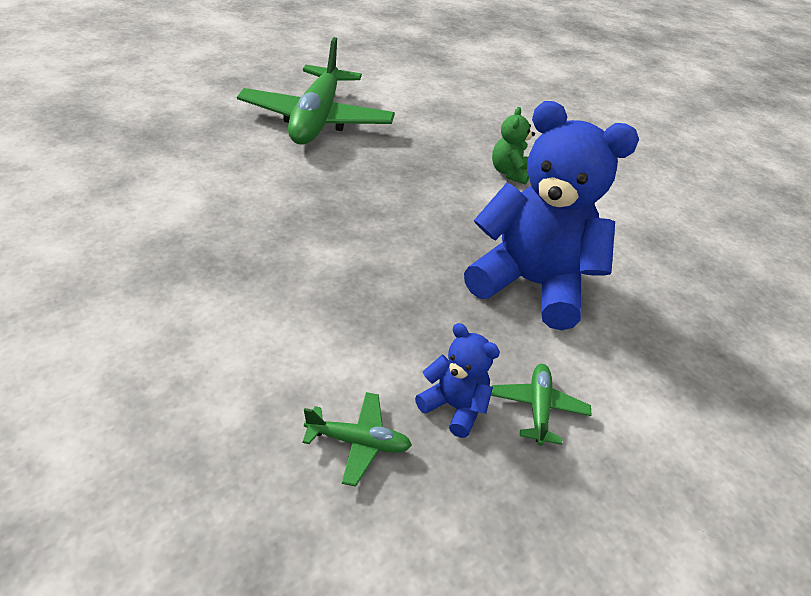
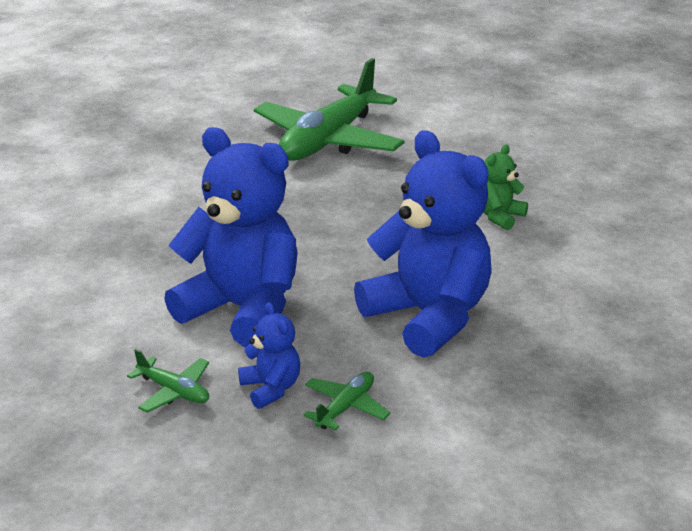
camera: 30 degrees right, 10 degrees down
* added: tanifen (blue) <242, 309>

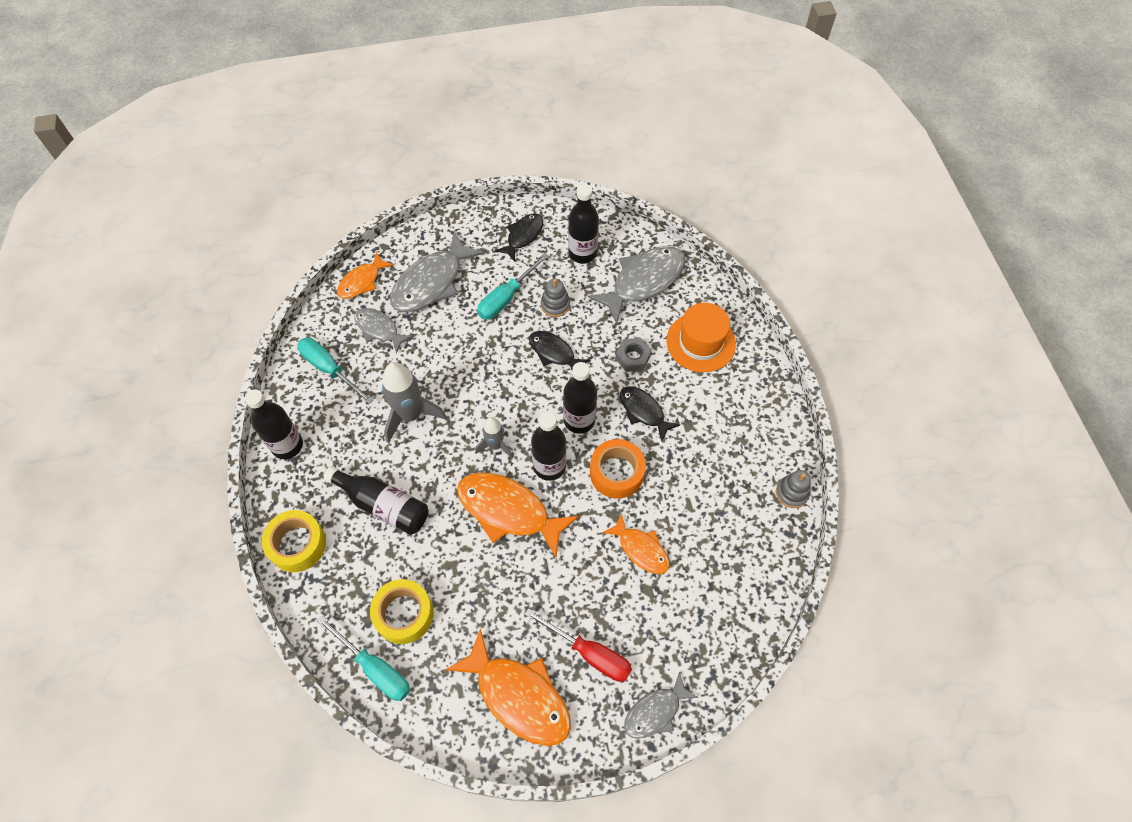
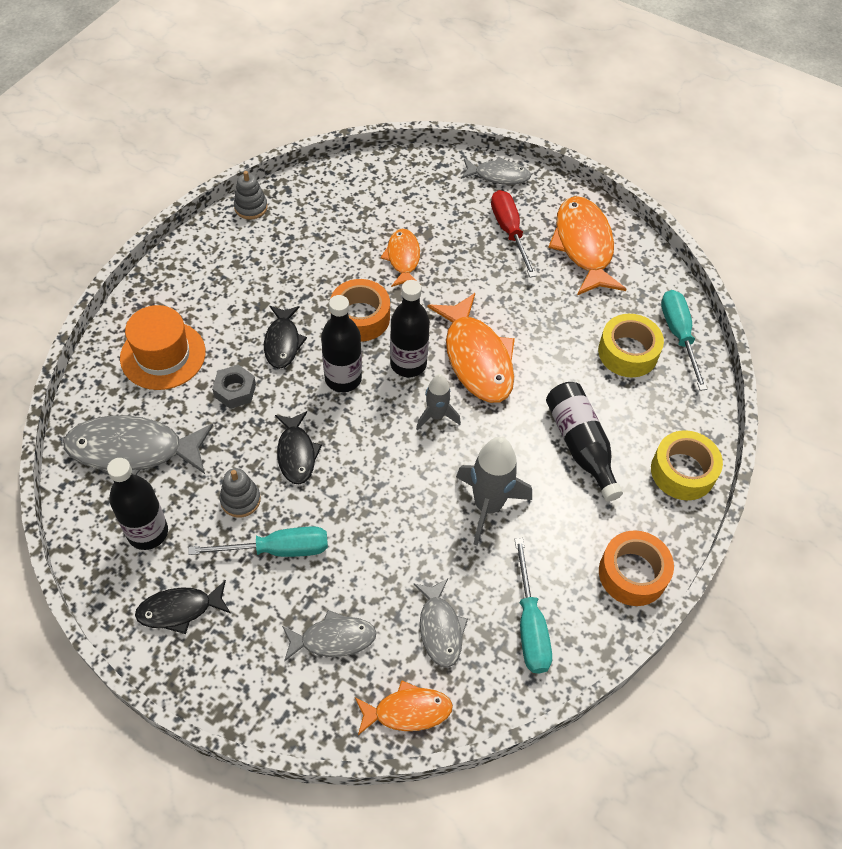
camera: 140 degrees left, 5 degrees down
* resized: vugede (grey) <431, 282> = <333, 639> x0.58
* replaced: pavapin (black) <287, 445> to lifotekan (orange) <632, 573>

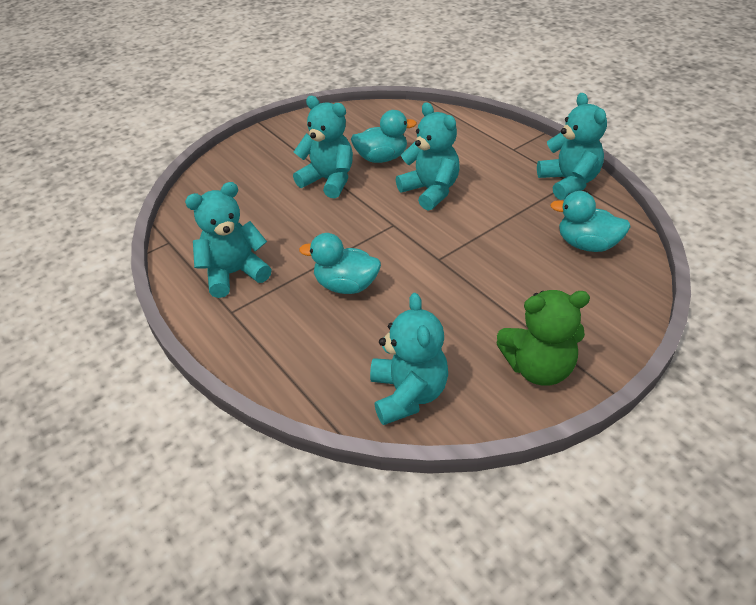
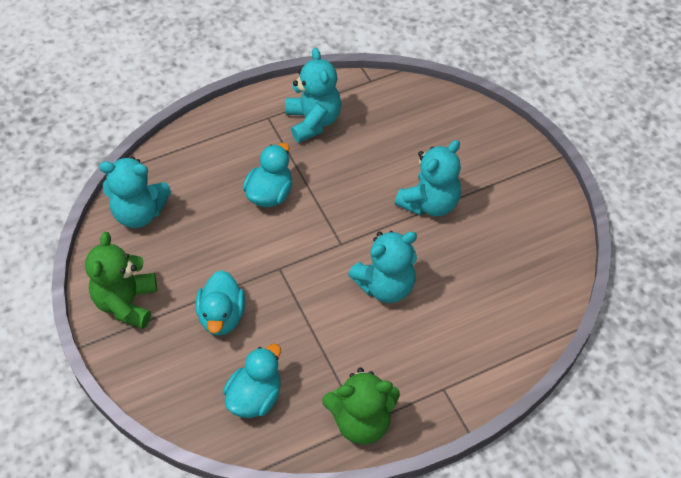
camera: 100 degrees right, 10 degrees up
* recoloured: tanifen (turquoise) <569, 182> to tanifen (green) <361, 422>
* moved: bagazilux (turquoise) <382, 158> to <222, 316>

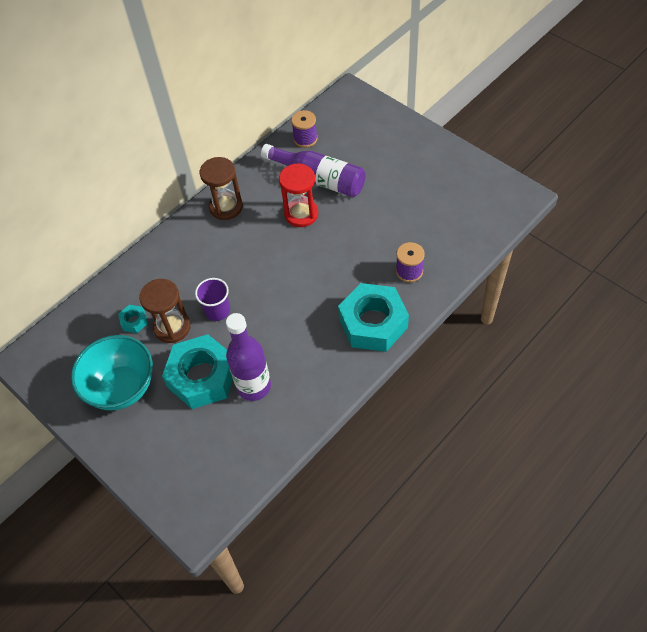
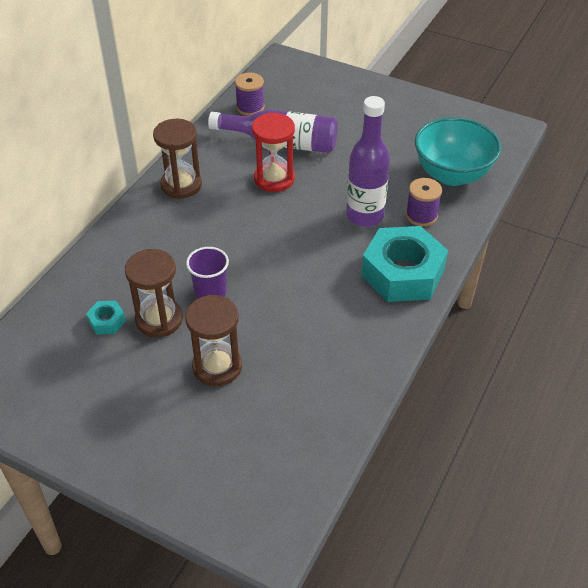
camera: 20 degrees left, 10 degrees down
* moved: pavapin (purple) <254, 386> to <365, 216>
* replaced: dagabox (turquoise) <202, 377> to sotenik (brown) <217, 366>
* moved: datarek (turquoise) <122, 388> to <452, 175>

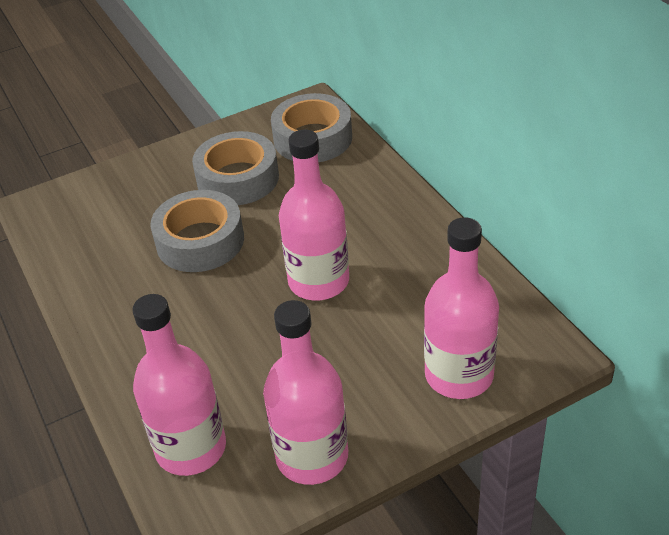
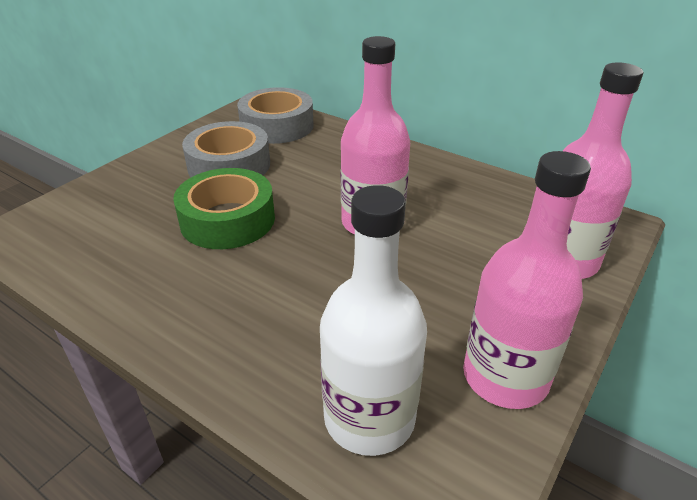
camera: 30 degrees left, 5 degrees down
* recoloured: lifotekan (grey) <200, 241> to lifotekan (green) <227, 220>
* recoloured: pavapin (pink) <191, 448> to pavapin (white) <369, 418>

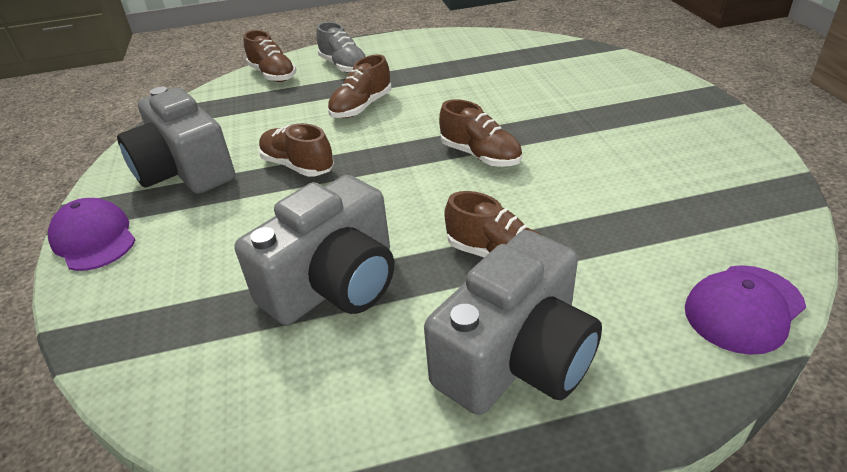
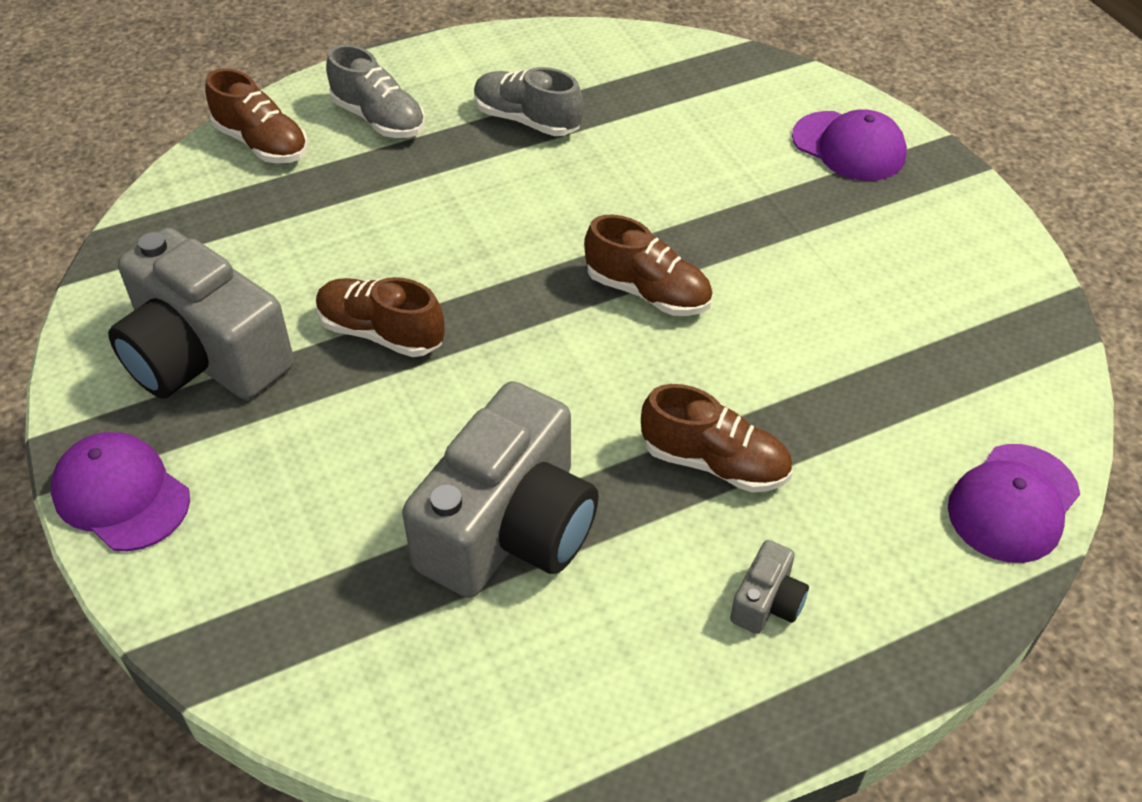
camera: 15 degrees left, 10 degrees up
* removed: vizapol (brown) <361, 107>
* resized: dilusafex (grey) <516, 357> = <767, 602> x0.41
* added: vizapol (grey) <527, 120>
* added: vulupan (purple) <849, 146>

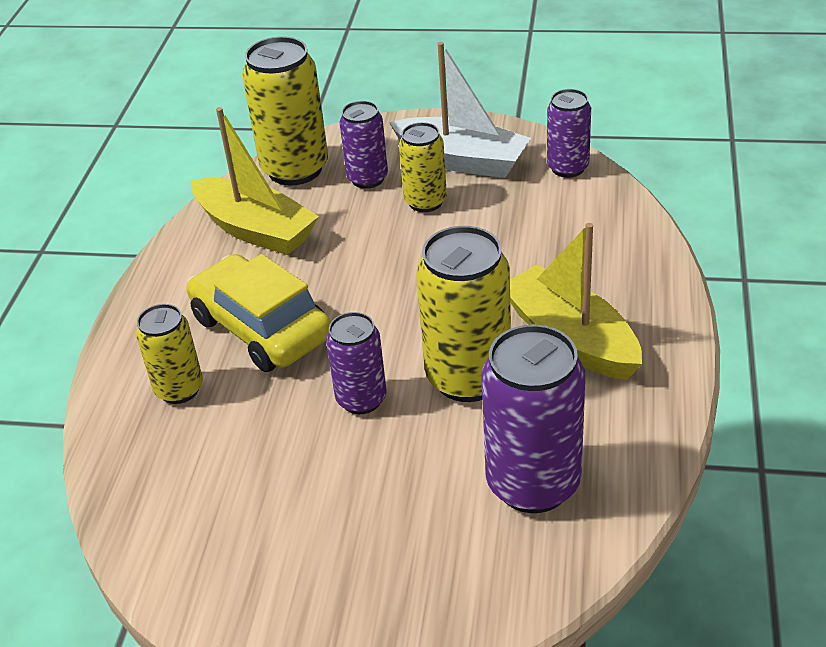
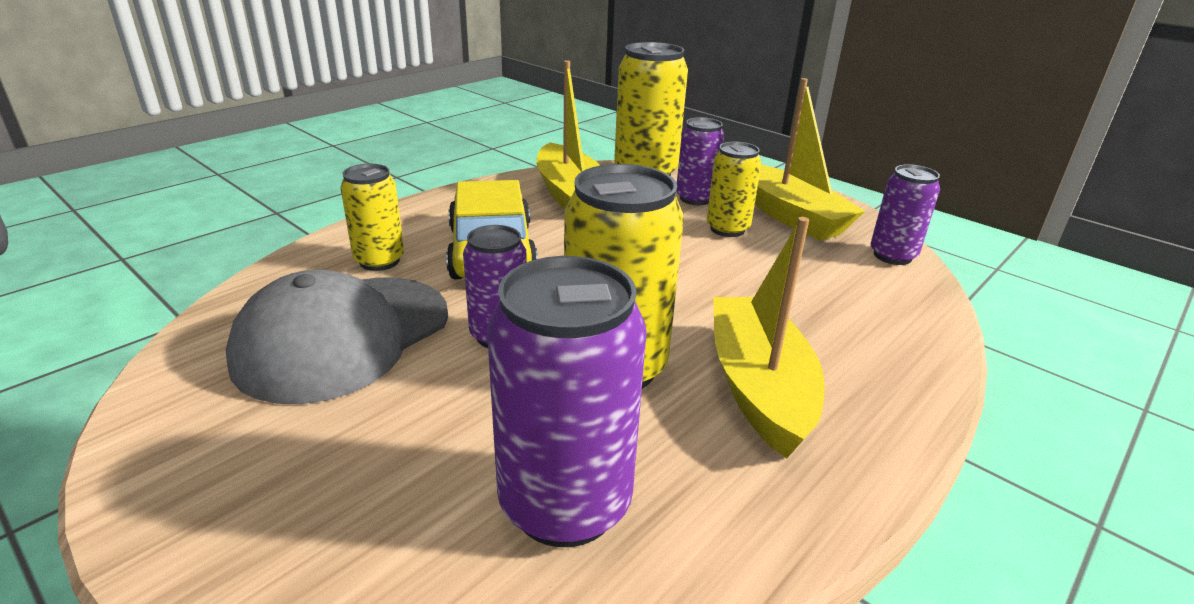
camera: 30 degrees right, 10 degrees down
* recoloured: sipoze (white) <462, 161> to sipoze (yellow) <791, 216>
* added: vulupan (grey) <343, 337>

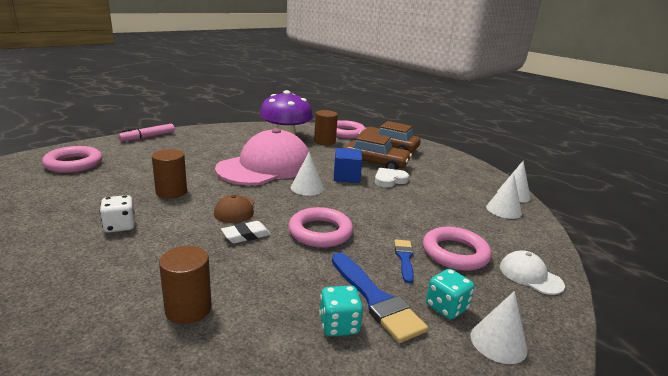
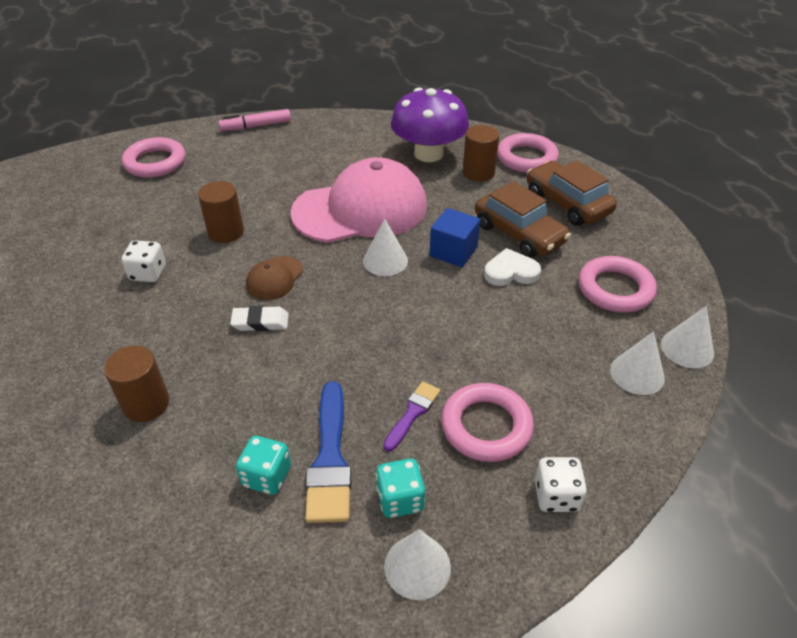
camera: 30 degrees right, 20 degrees up
* moved: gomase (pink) <320, 232> to <615, 289>
* recoloured: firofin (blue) <404, 258> to firofin (purple) <413, 413>
* replaced: vulupan (white) <530, 276> to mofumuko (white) <556, 496>

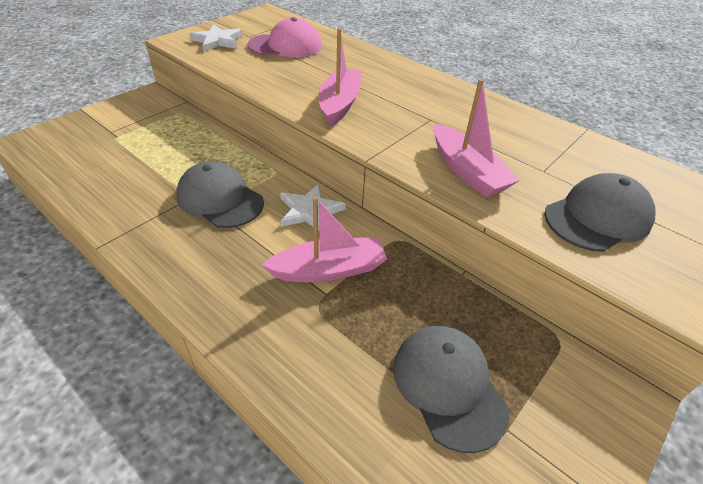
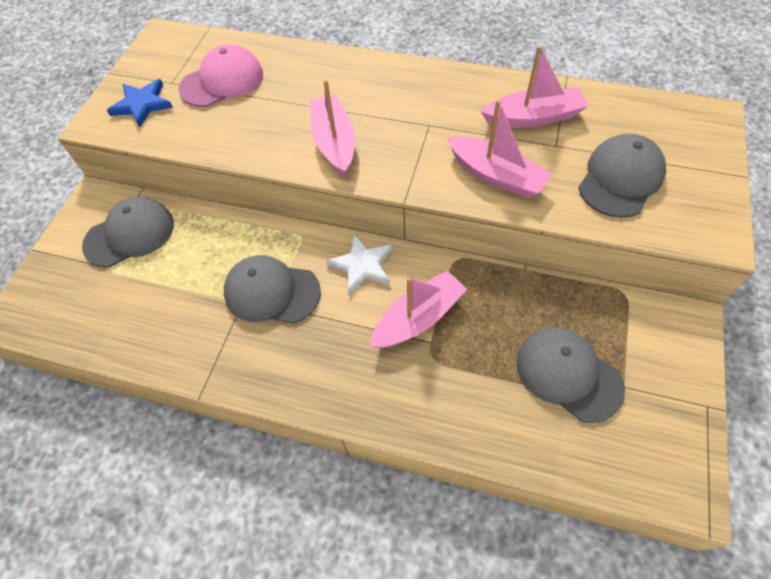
camera: 20 degrees left, 15 degrees up
* recoloured: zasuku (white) <217, 41> to zasuku (blue) <142, 104>
* added: sipoze (pink) <533, 118>
* added: vulupan (grey) <130, 234>

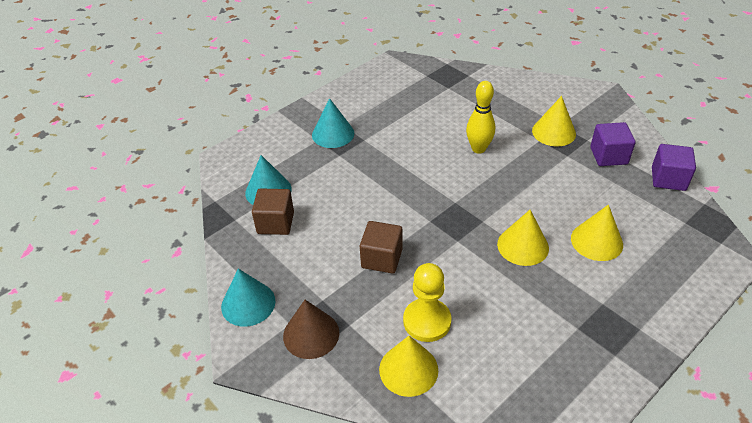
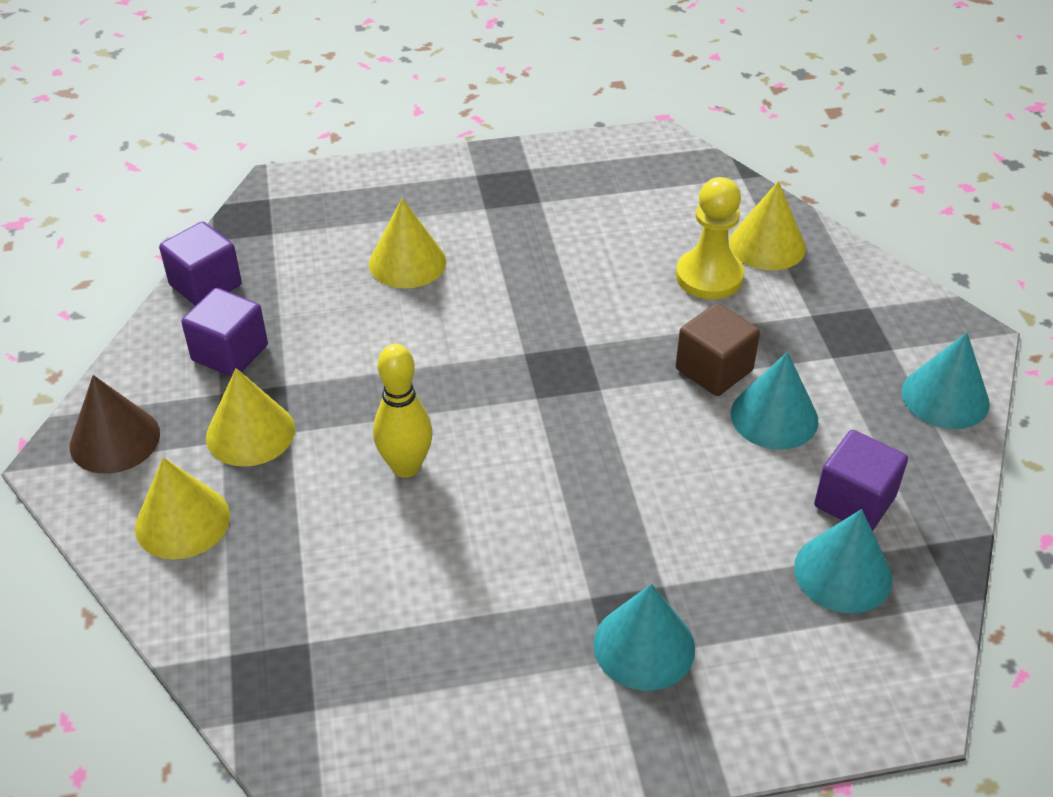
camera: 150 degrees left, 0 degrees up
* recoloured: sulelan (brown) <275, 223> to sulelan (purple) <854, 501>
* moved: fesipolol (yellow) <523, 246> to <182, 521>
* moved: fesipolol (brown) <311, 334> to <115, 439>
* added: fesipolol (turquoise) <774, 417>

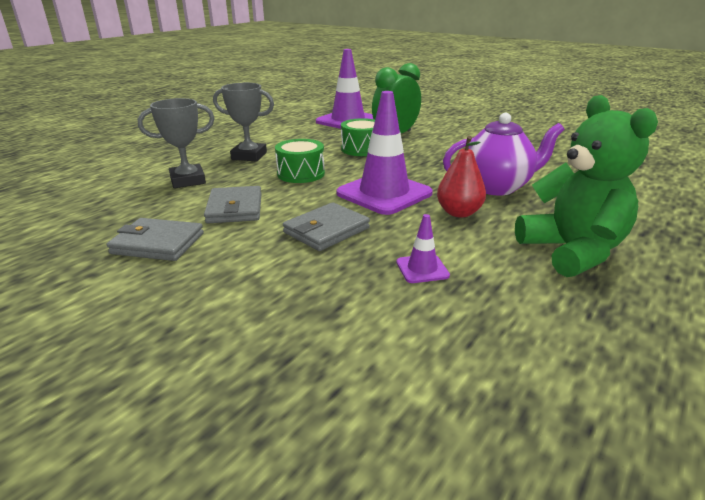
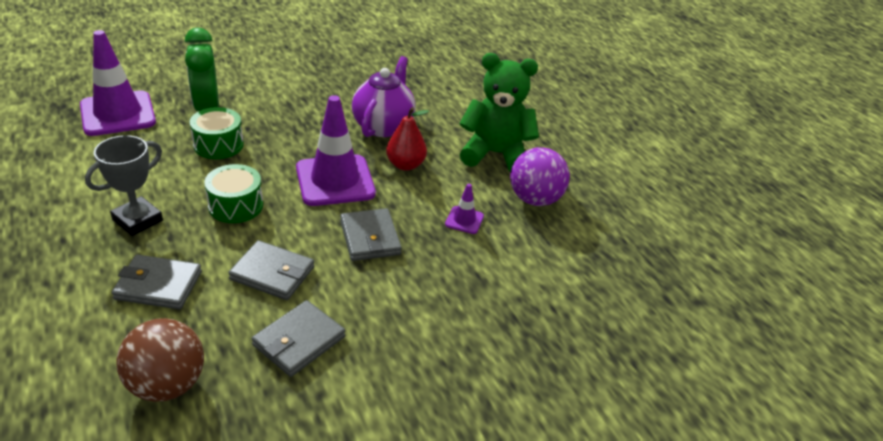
camera: 65 degrees left, 10 degrees up
* replaced: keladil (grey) <188, 180> to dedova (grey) <158, 285>
* added: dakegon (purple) <535, 199>
* added: dakegon (brown) <167, 384>

